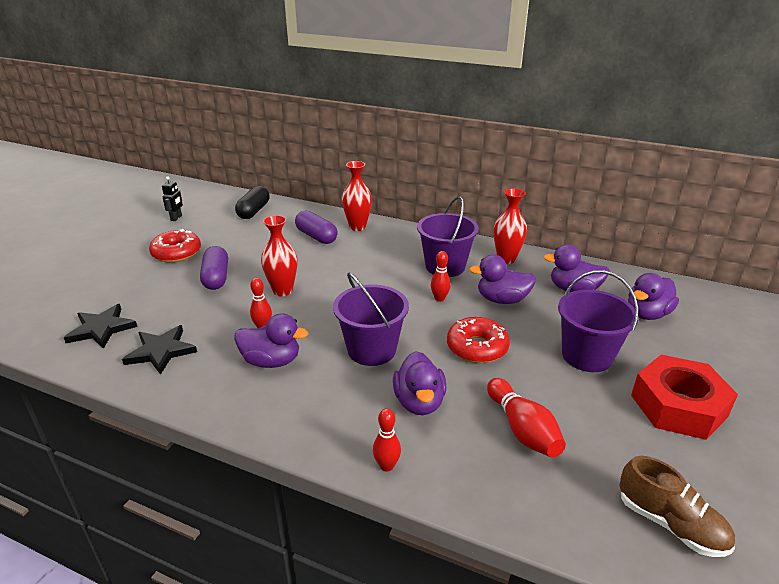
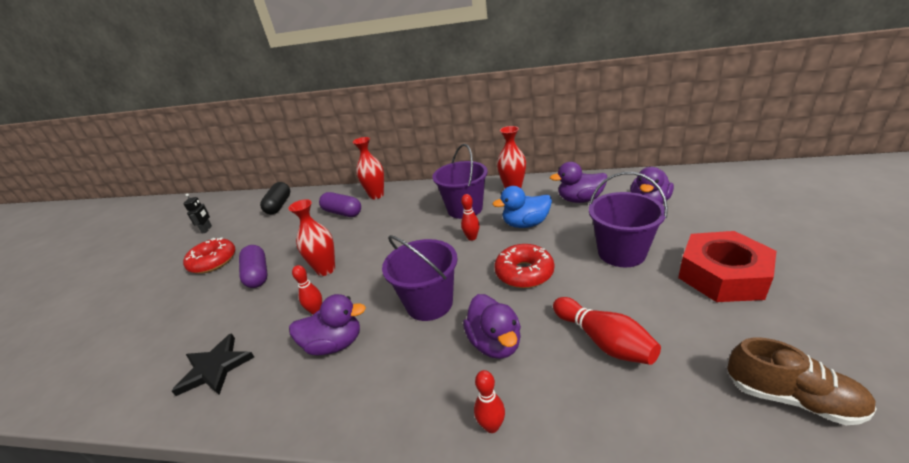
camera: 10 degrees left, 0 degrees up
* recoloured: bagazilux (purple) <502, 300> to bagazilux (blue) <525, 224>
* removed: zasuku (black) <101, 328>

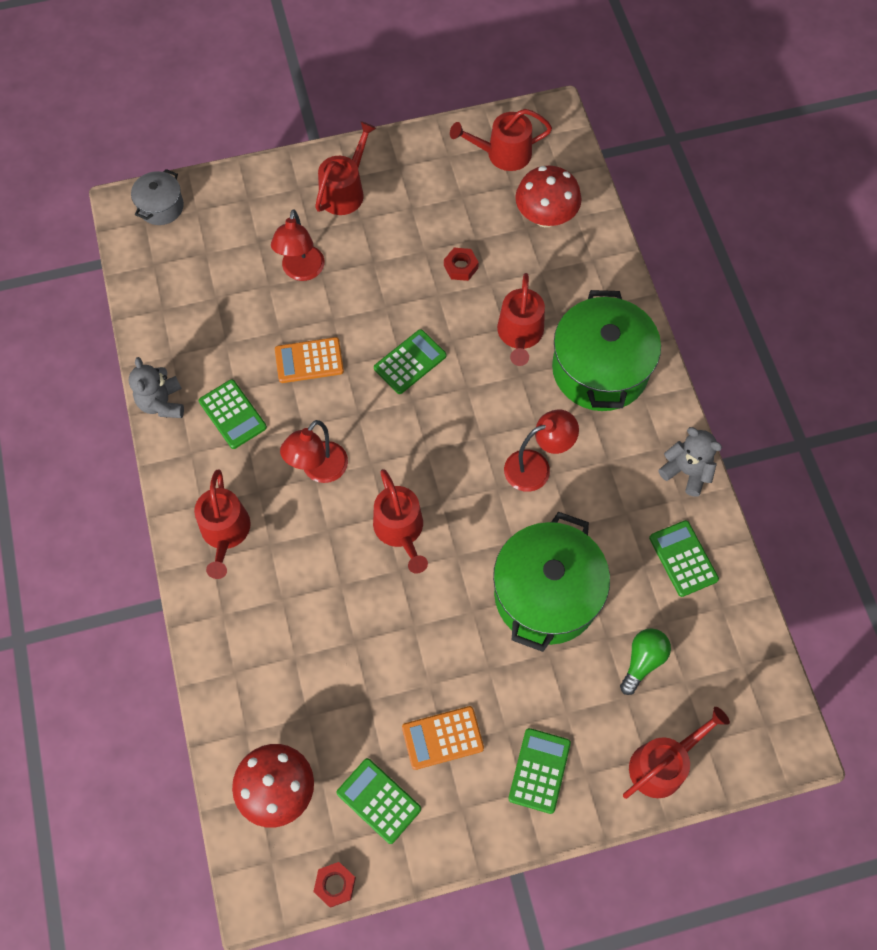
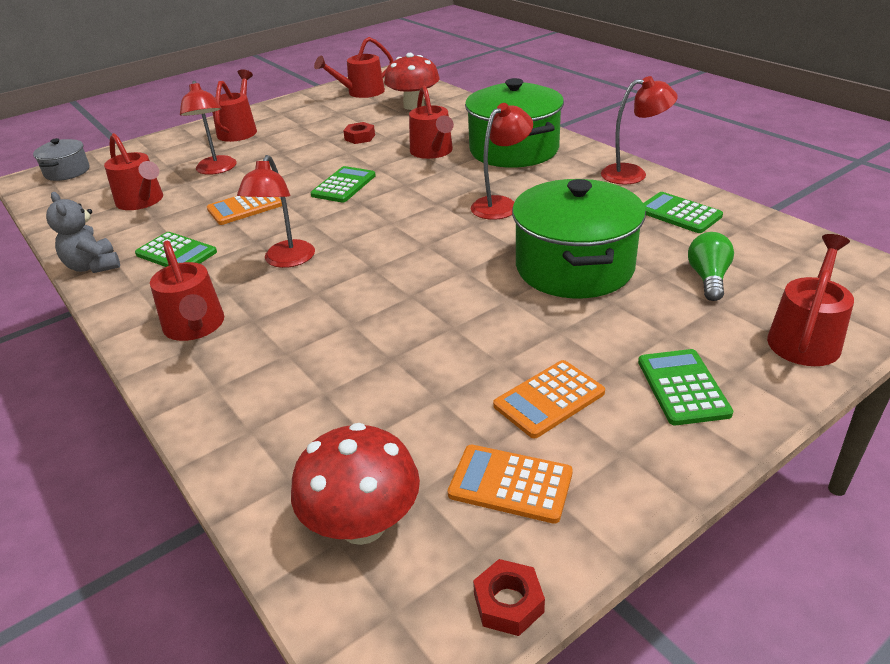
camera: 20 degrees left, 30 degrees down
* replaced: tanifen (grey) <686, 471> to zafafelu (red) <633, 174>
* moved: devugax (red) <400, 530> to <142, 201>
* recoloured: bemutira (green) <378, 801> to bemutira (orange) <510, 484>

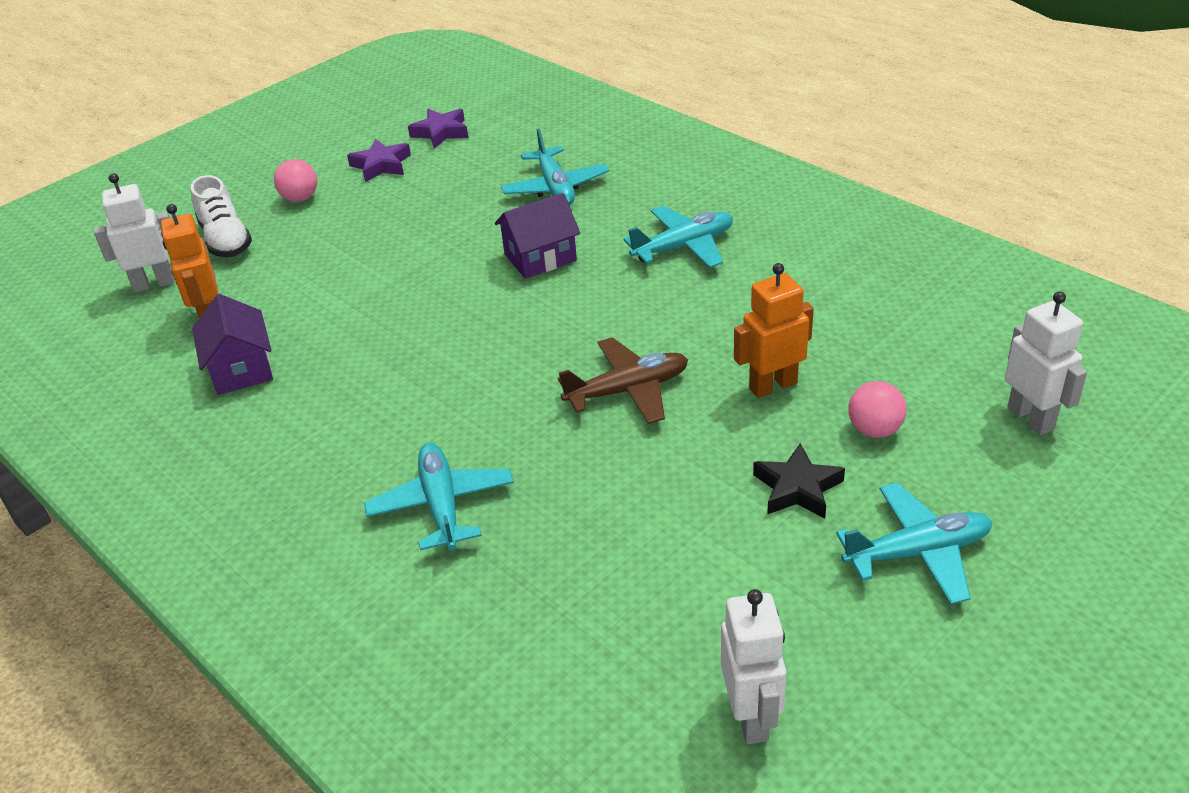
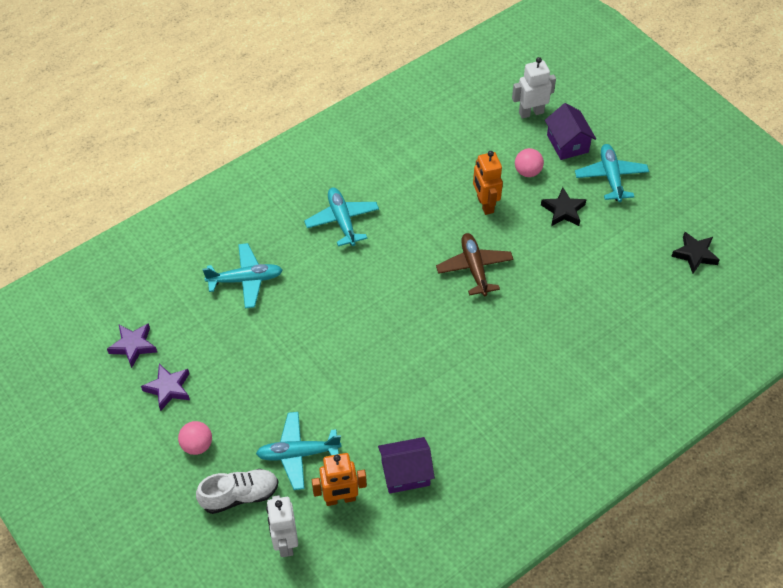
camera: 85 degrees left, 15 degrees up
* moved: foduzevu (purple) <540, 257> to <567, 143>
* moved: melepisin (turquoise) <442, 505> to <298, 454>
* replaced: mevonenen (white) <751, 717> to zasuku (black) <695, 254>

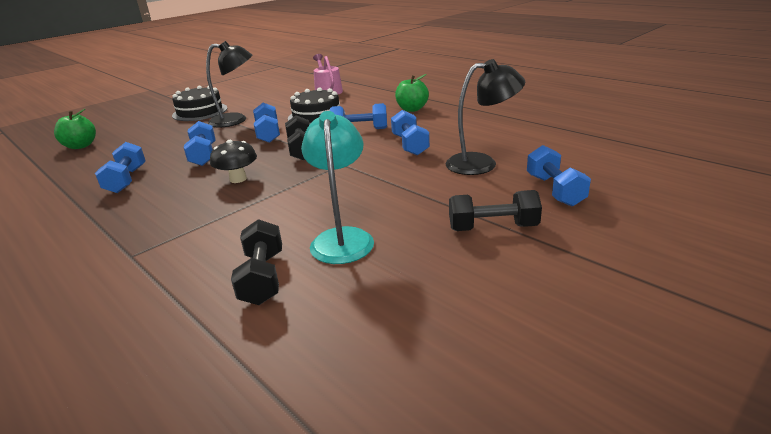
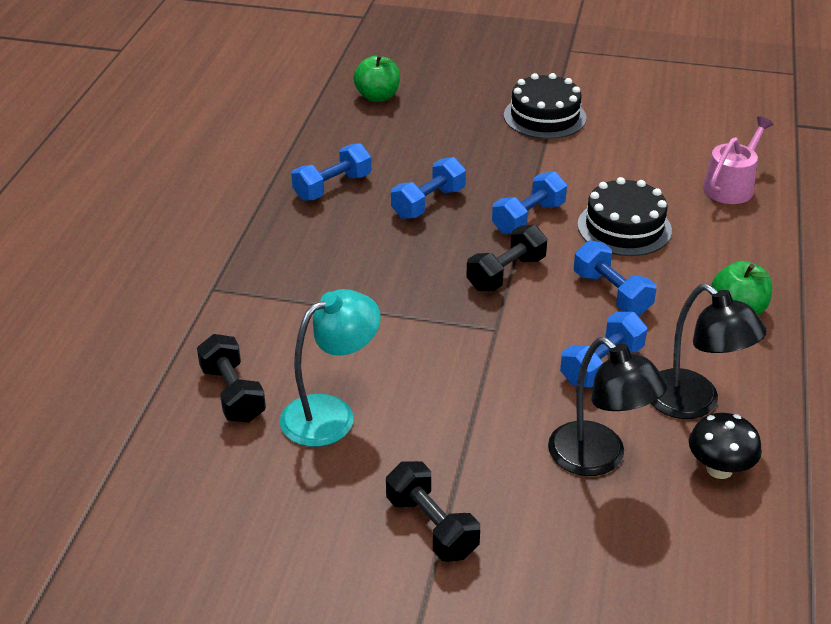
camera: 55 degrees right, 10 degrees up
* moved: zafafelu (black) <236, 120> to <693, 403>
* moved: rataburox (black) <238, 179> to <719, 469>
* removed: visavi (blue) <554, 190>
* turned: visavi (black) <263, 278> = <233, 394> 75 degrees counterclockwise

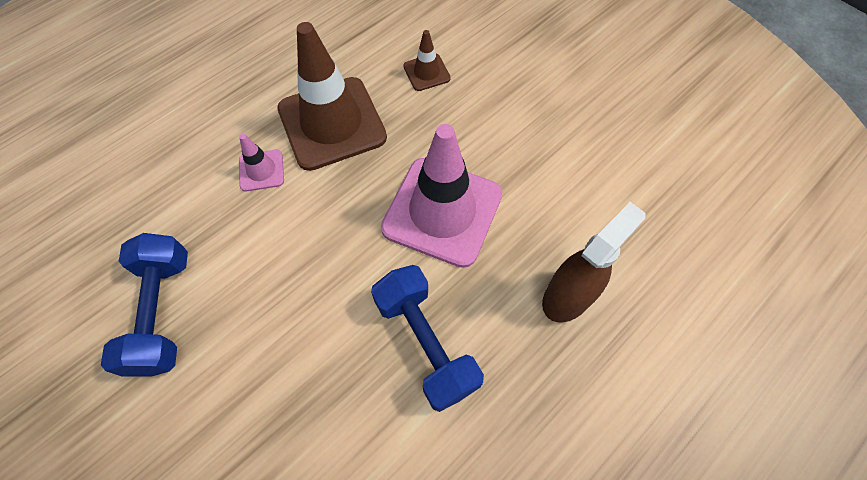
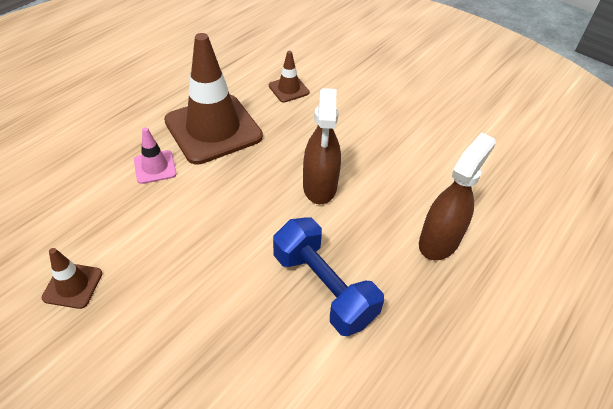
camera: 10 degrees left, 15 degrees down
* replaced: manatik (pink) <442, 211> to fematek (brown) <320, 186>
* replaced: visavi (blue) <162, 313> to manatik (brown) <73, 285>

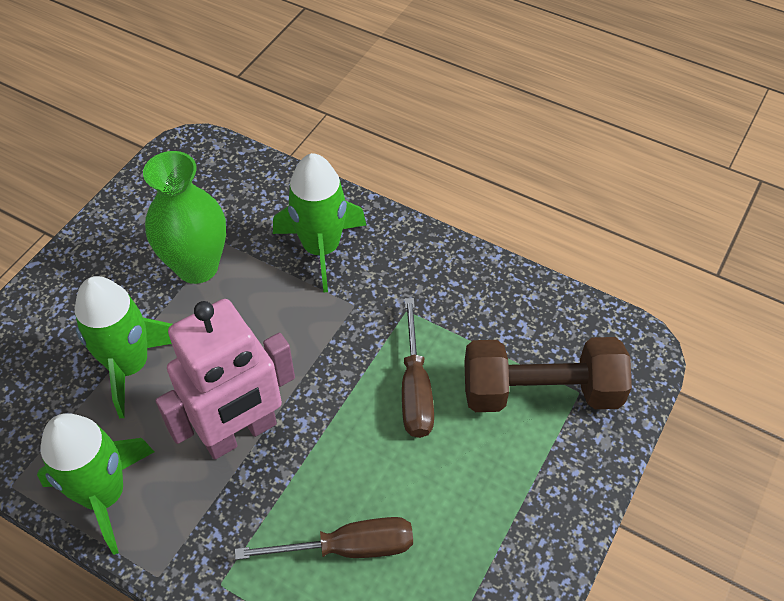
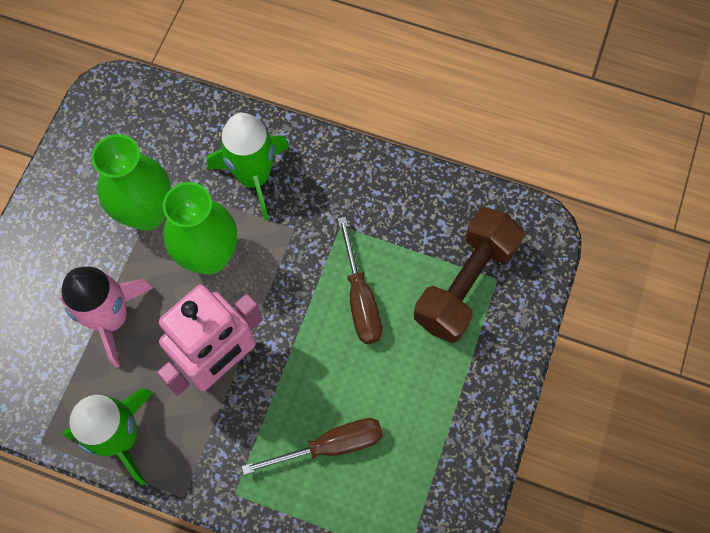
camera: 10 degrees left, 15 degrees up
* recoloured: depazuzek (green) <130, 365> to depazuzek (pink) <112, 318>
* turned: visavi (brown) <540, 392> = <465, 284> 45 degrees counterclockwise
* added: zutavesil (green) <209, 256>

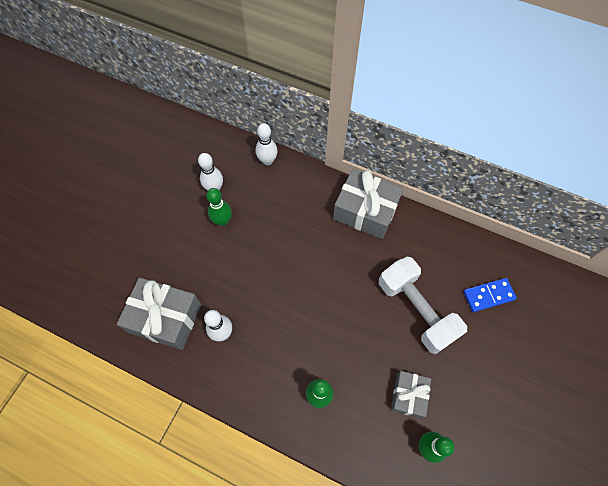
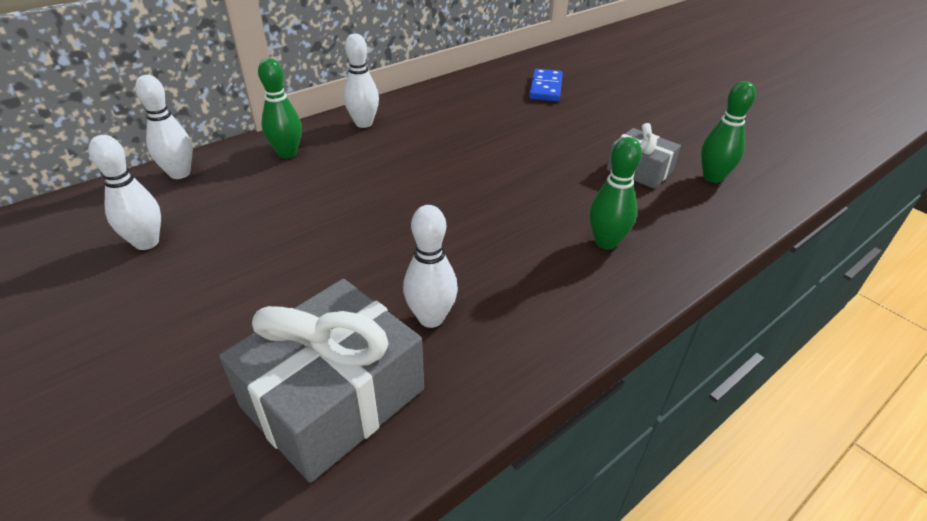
camera: 65 degrees left, 25 degrees down
* replaced: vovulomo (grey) <365, 211> to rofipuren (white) <364, 123>
* moved: rofipuren (green) <222, 221> to <287, 153>
* removed: visavi (white) <416, 310>

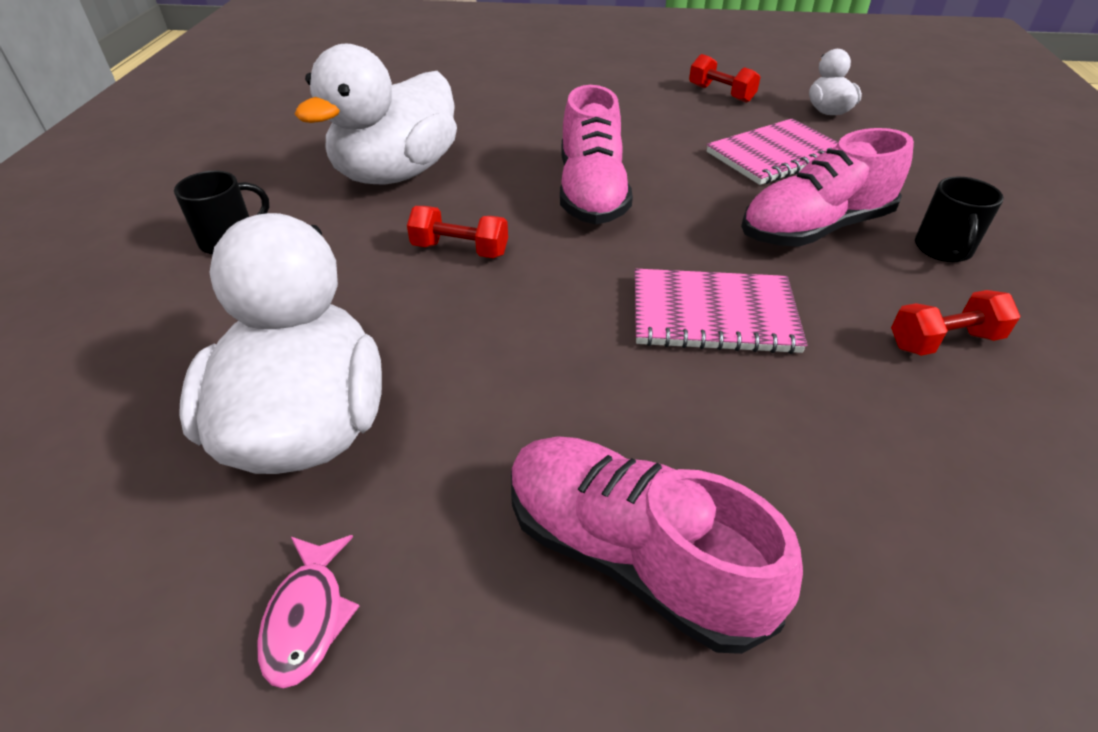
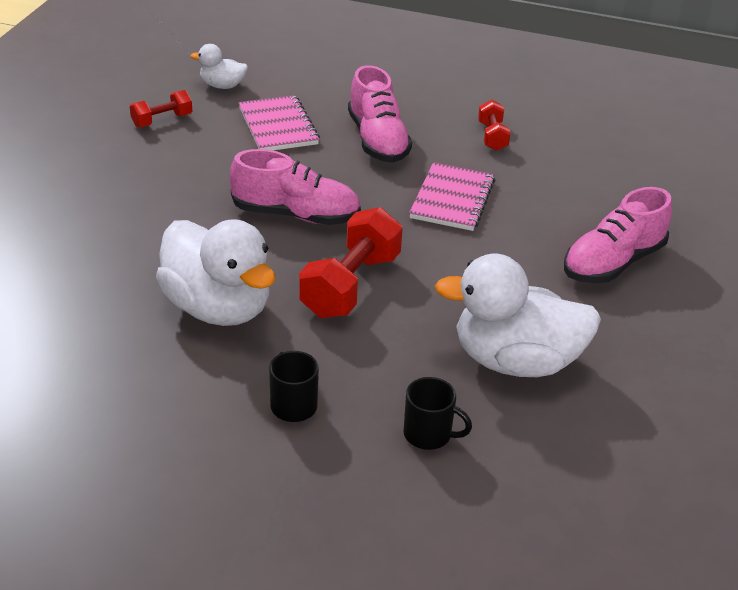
camera: 80 degrees left, 5 degrees down
* moved: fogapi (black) <943, 249> to <429, 434>
* resized: visavi (red) <460, 250> = <351, 285> x1.84
* removed: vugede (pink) <307, 617>

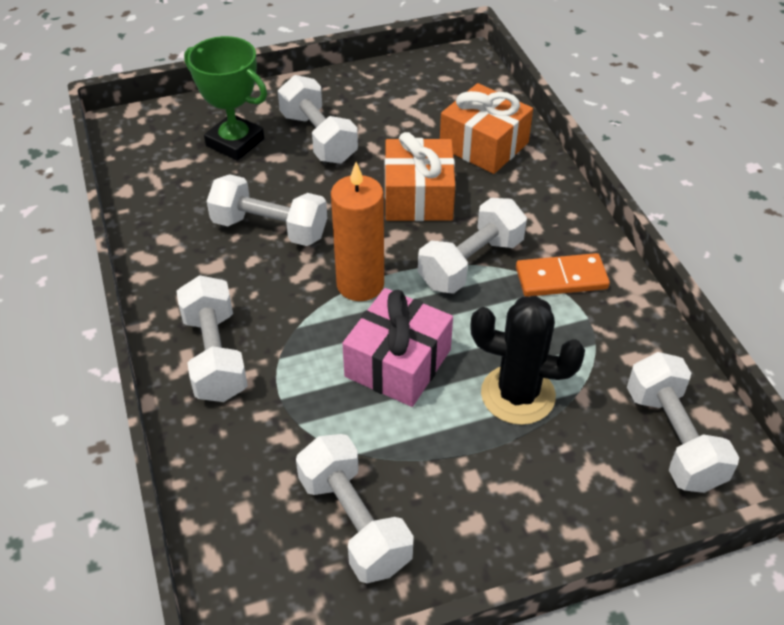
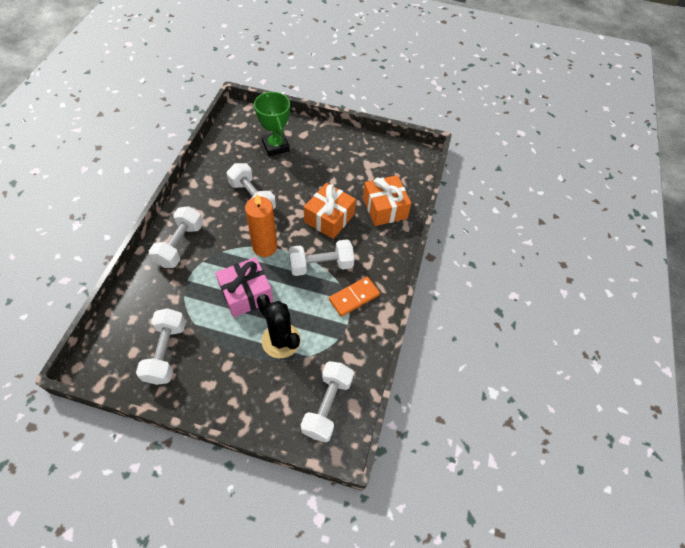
camera: 30 degrees right, 10 degrees up
* removed: visavi (white) <318, 138>
* turned: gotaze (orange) <561, 278> = <354, 297> 60 degrees counterclockwise

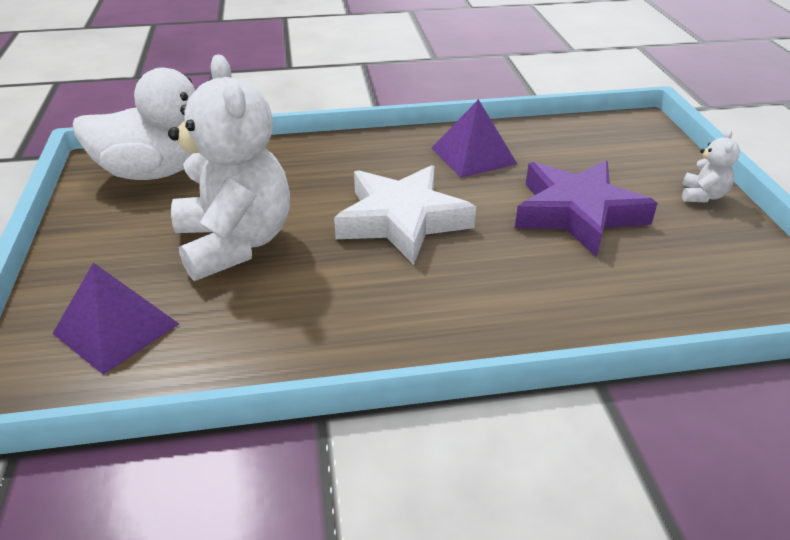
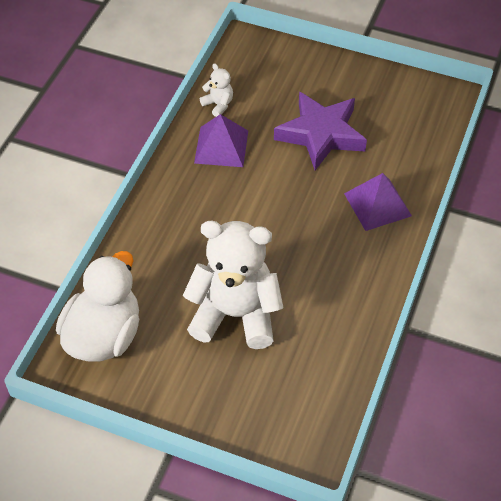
camera: 60 degrees left, 15 degrees up
* moved: tanifen (white) <702, 196> to <218, 105>
* removed: zasuku (white) <402, 220>
* moved: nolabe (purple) <116, 328> to <377, 204>

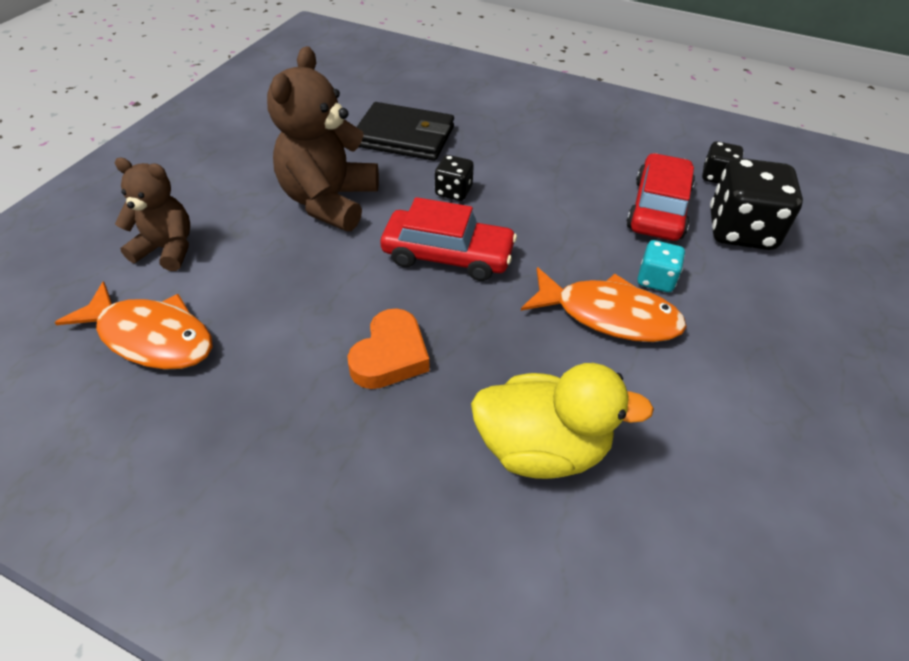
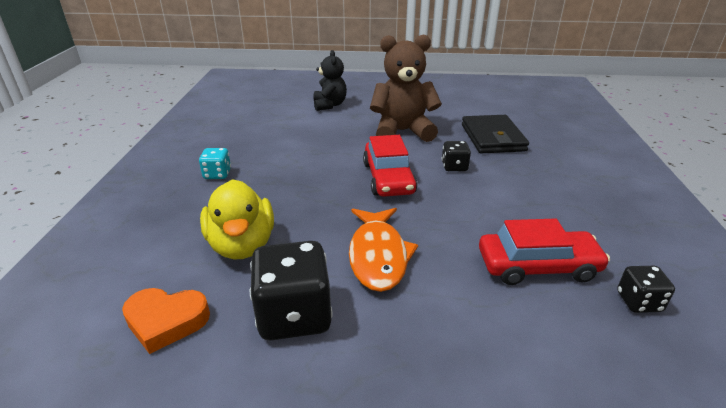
camera: 70 degrees right, 15 degrees down
* recoloured: tanifen (brown) <167, 249> to tanifen (black) <329, 105>
* moved: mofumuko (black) <740, 231> to <294, 315>
* moved: mofumuko (turquoise) <655, 279> to <217, 174>
* removed: vugede (orange) <151, 337>
* moved: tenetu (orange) <390, 356> to <166, 321>

